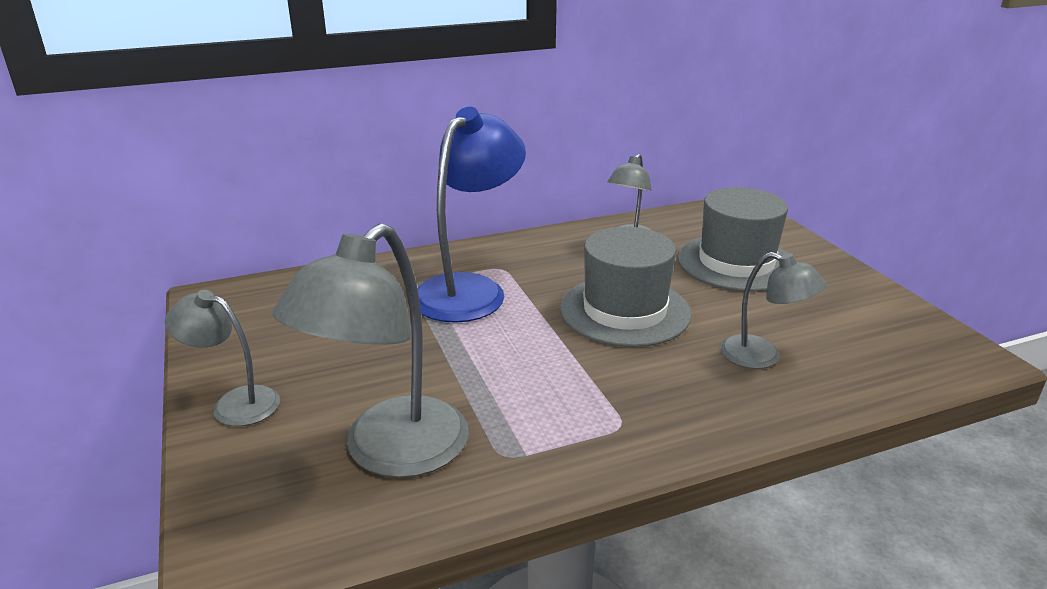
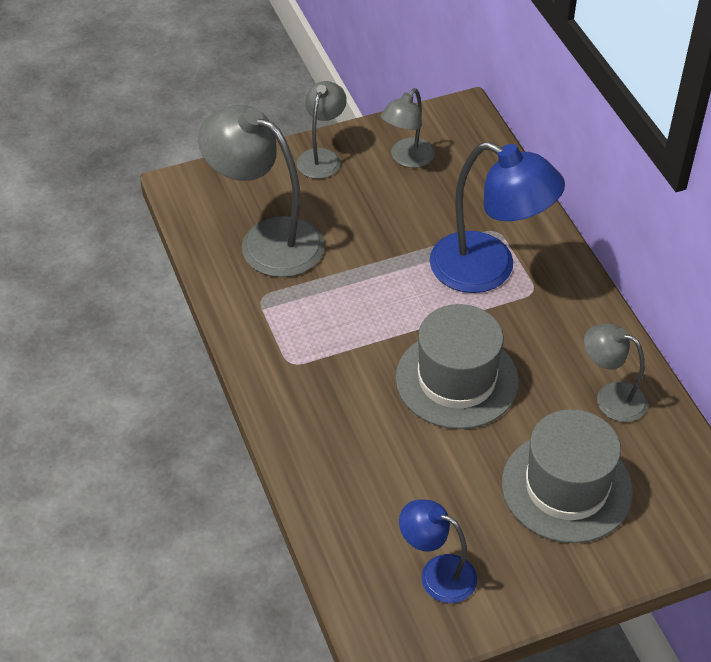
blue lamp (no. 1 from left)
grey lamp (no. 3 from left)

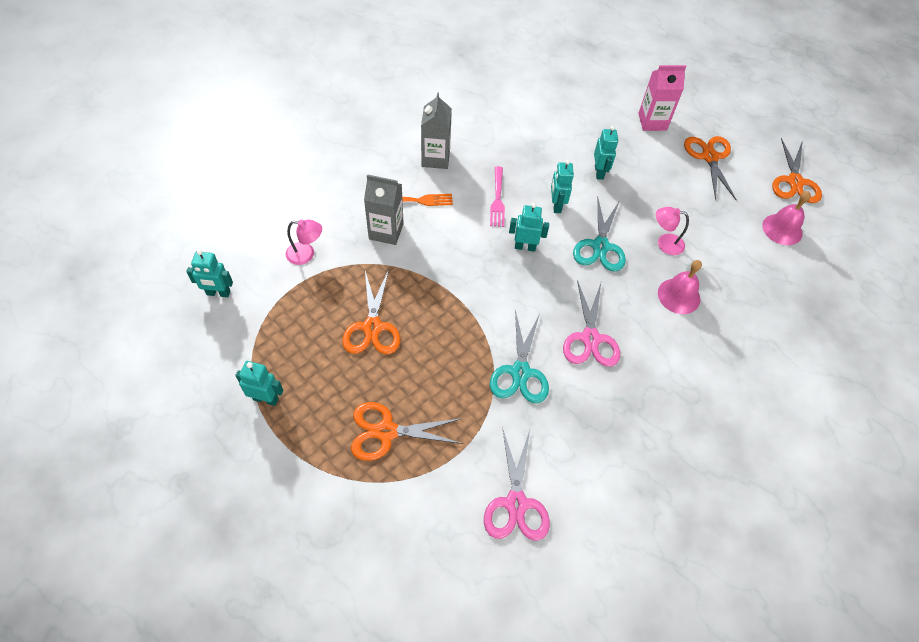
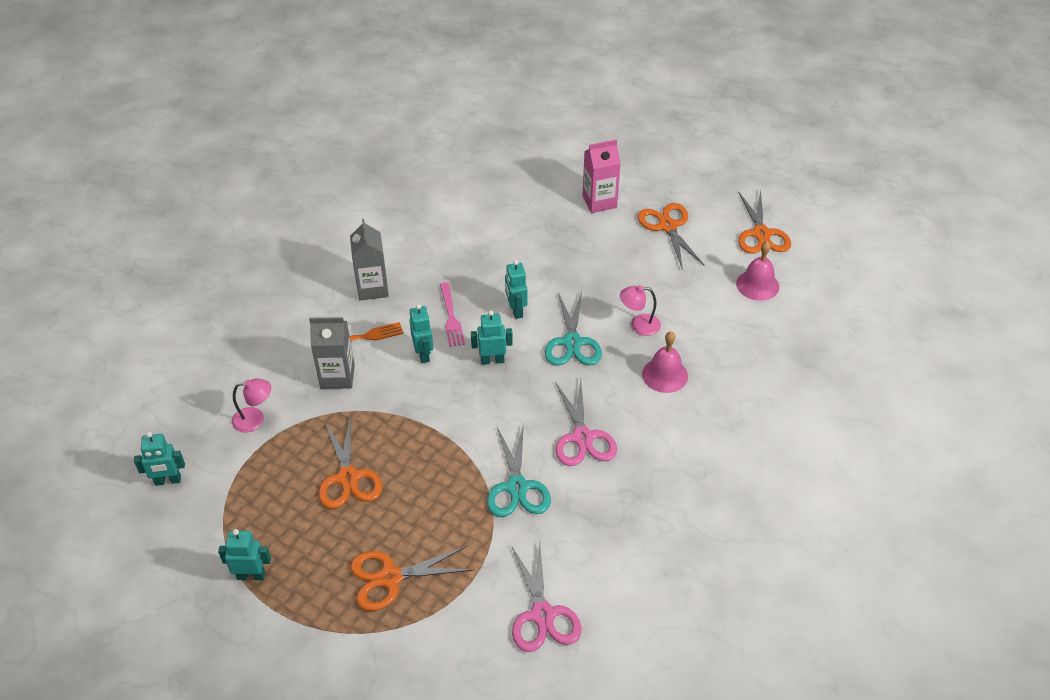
turquoise robot (no. 3 from left)

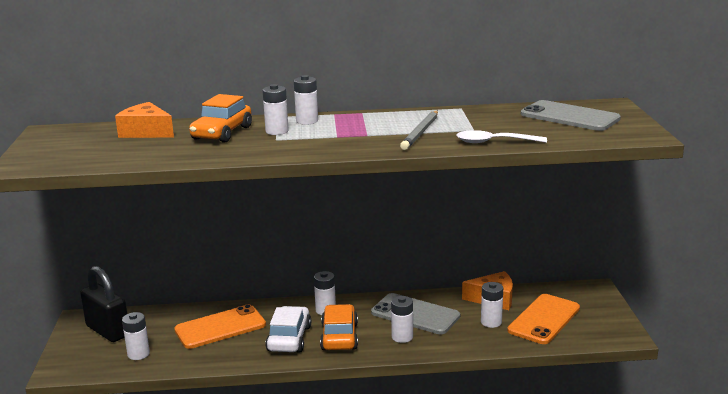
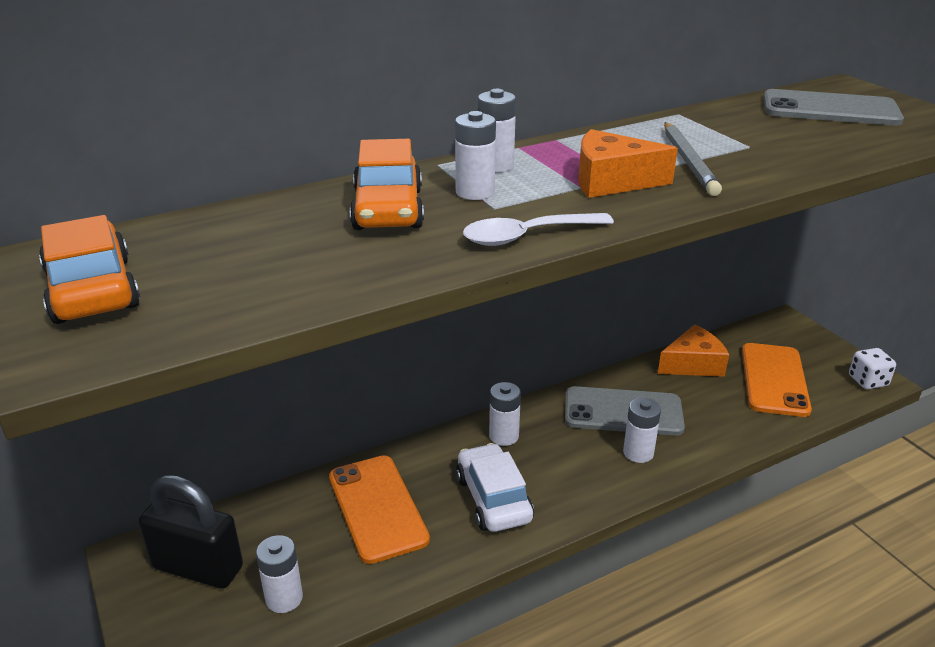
white battery (no. 6 from left in the first image)
white dice
orange cheese (no. 1 from left)
orange car (no. 1 from left)
white spoon
orange phone (no. 1 from left)

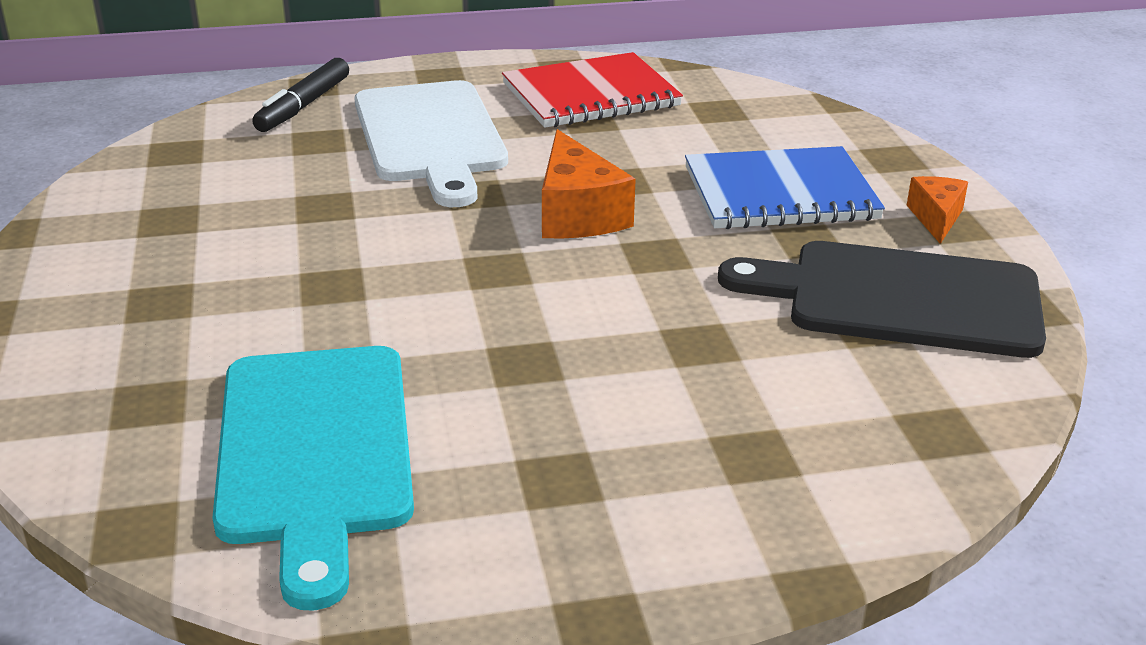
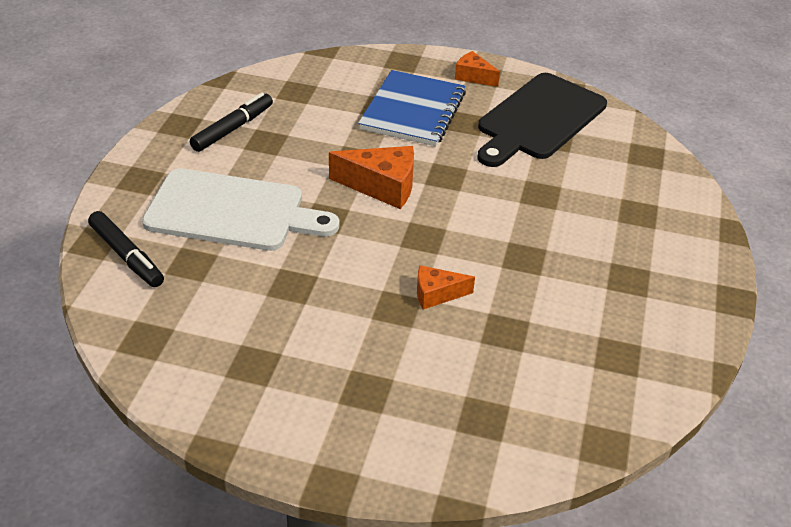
turquoise cutting board
orange cheese (no. 2 from left)
black marker (no. 2 from left)

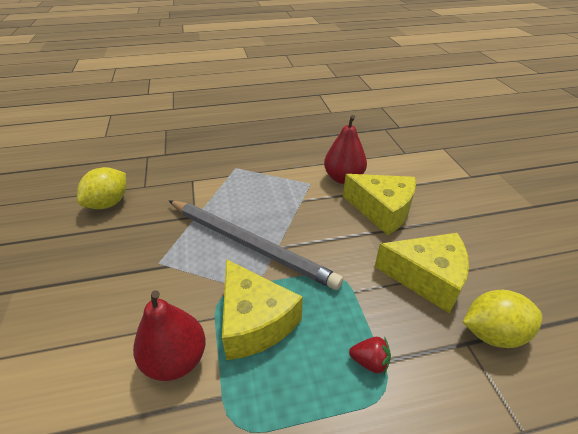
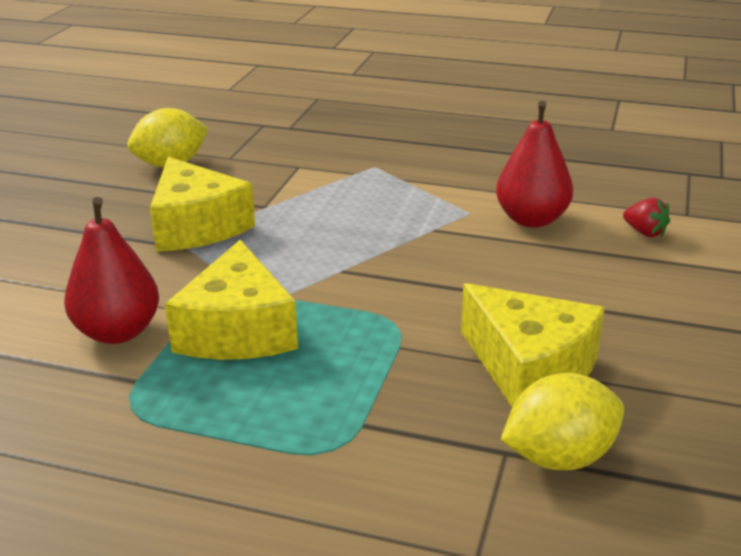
grey pencil
yellow cheese (no. 1 from left)
red strawberry
yellow lemon (no. 2 from left)

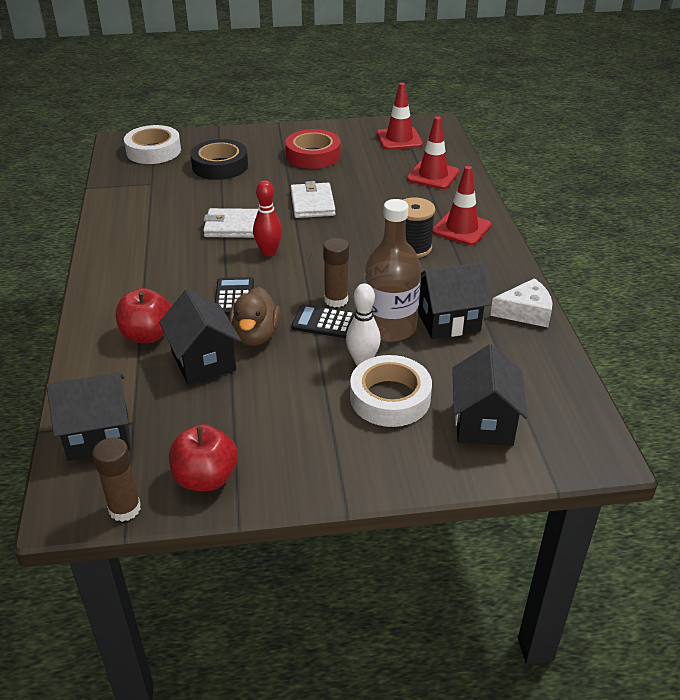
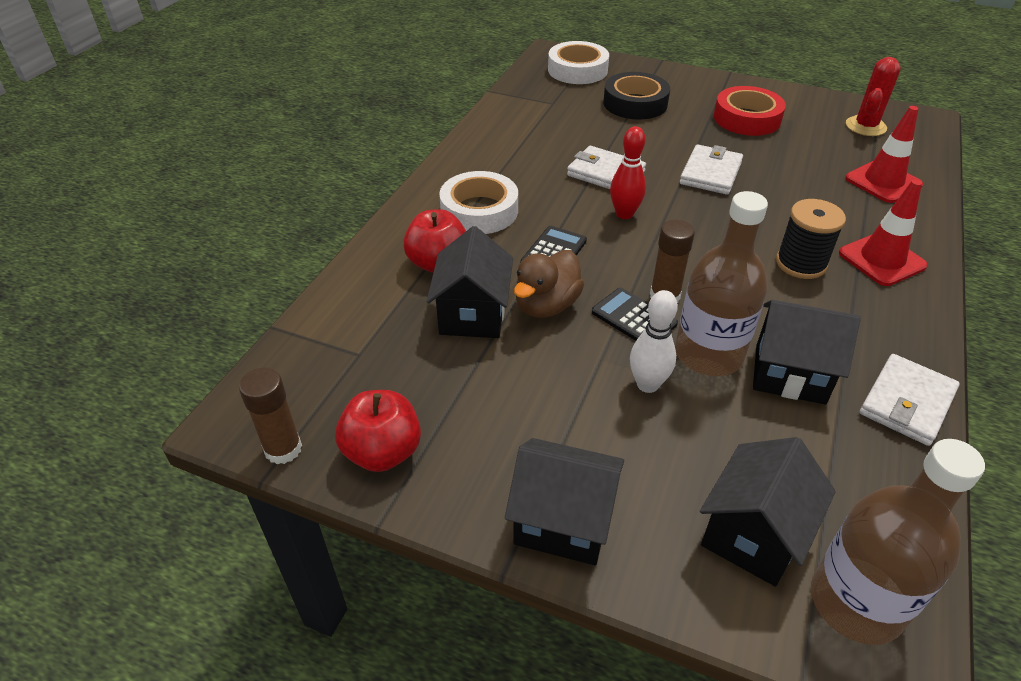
brown bottle (no. 2 from left)
black house (no. 2 from left)
white tape (no. 1 from left)
red cactus
white wallet (no. 3 from left)

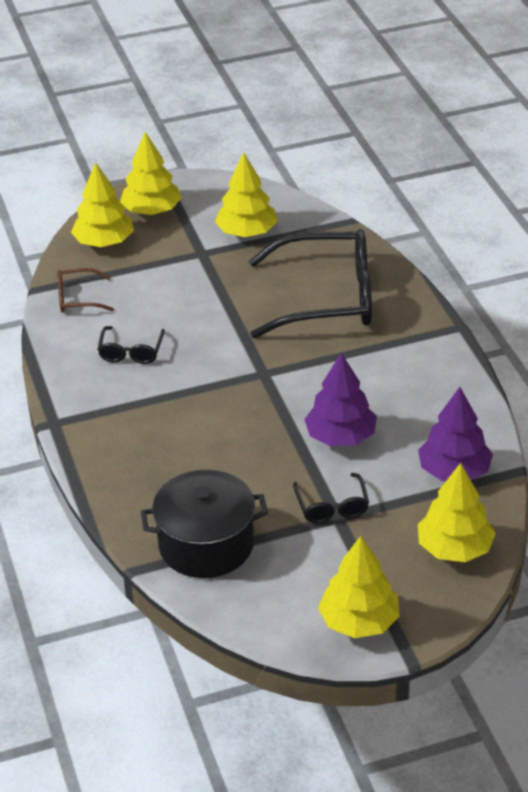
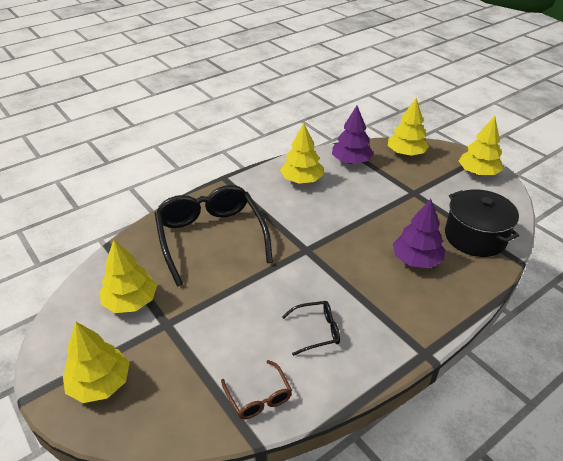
black glasses (no. 3 from left in the first image)
yellow tree (no. 3 from left)
purple tree (no. 2 from left)

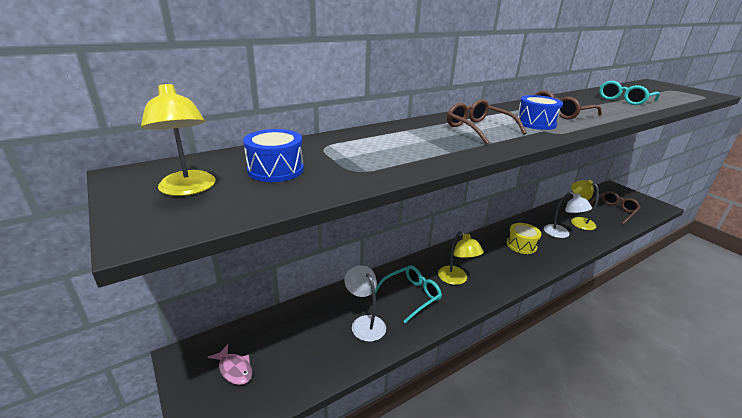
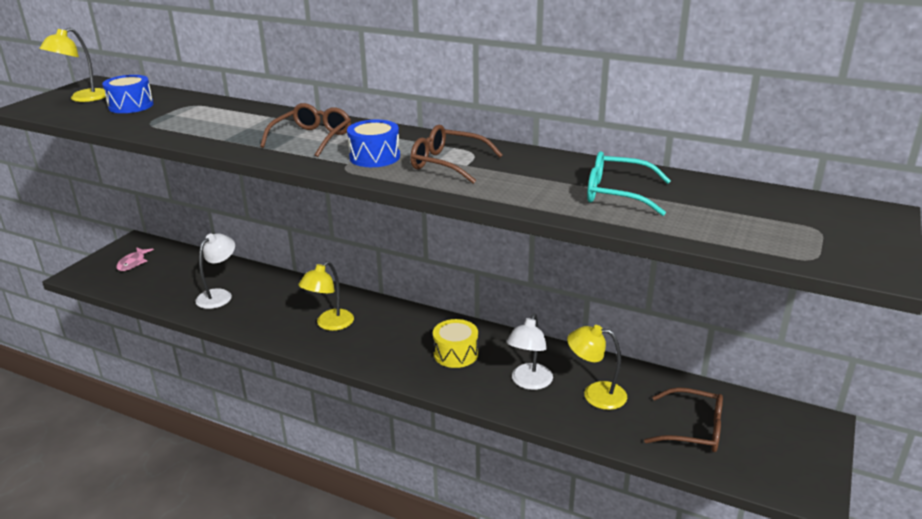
turquoise glasses (no. 1 from left in the first image)
yellow lamp (no. 3 from left)

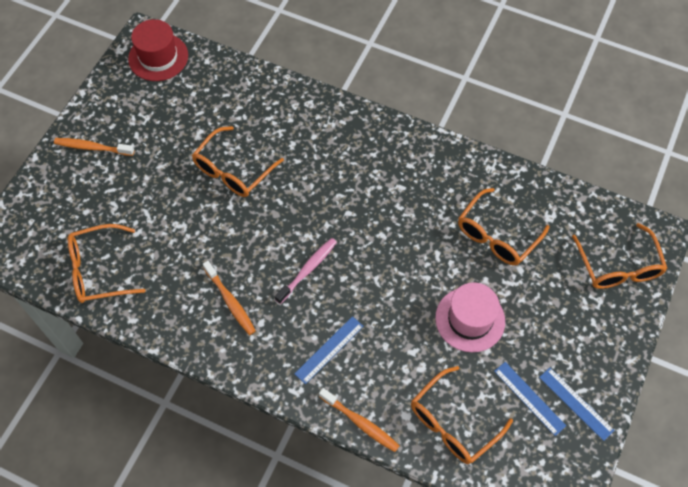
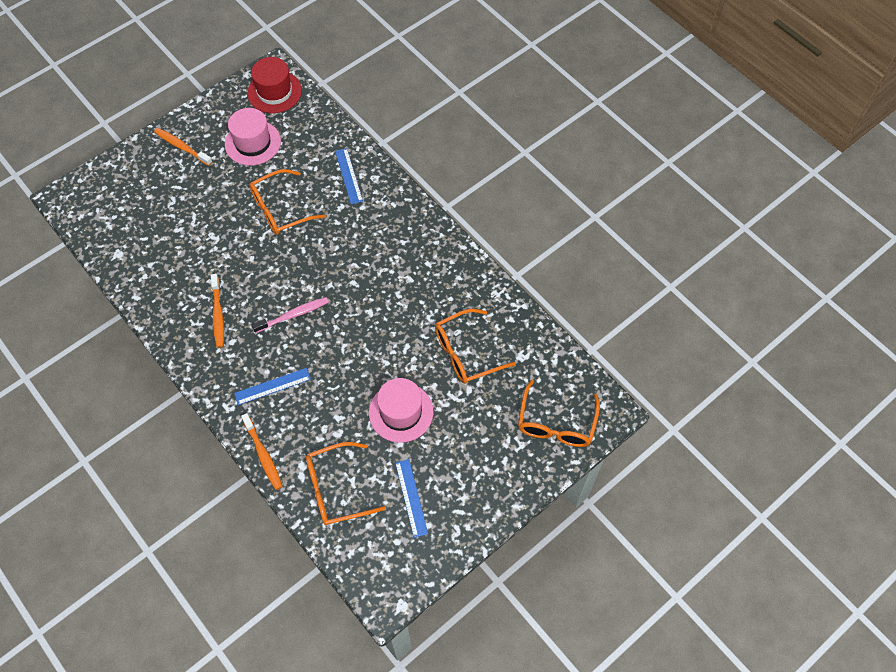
orange glasses (no. 1 from left in the first image)
pink hat (no. 1 from left)
blue ruler (no. 2 from left)

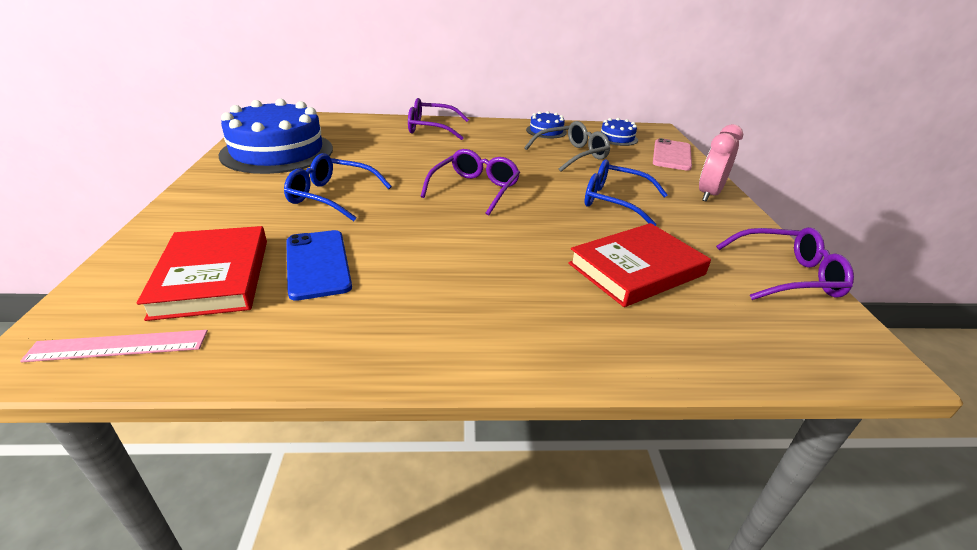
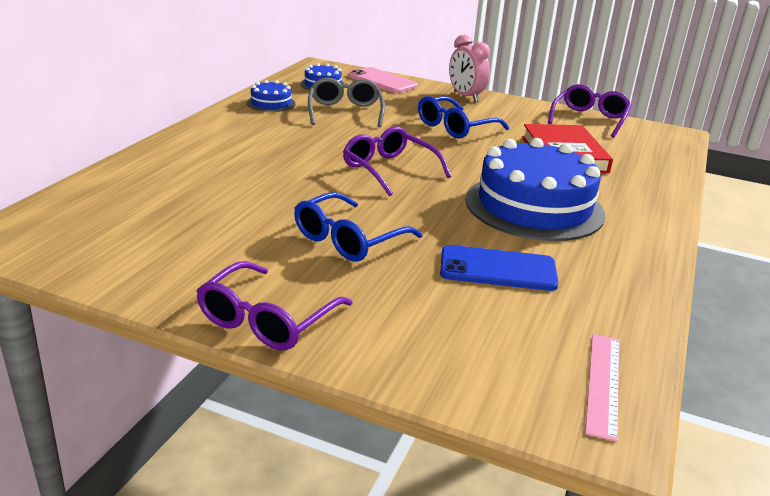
red book (no. 1 from left in the first image)
blue cake (no. 3 from left)
purple glasses (no. 1 from left)

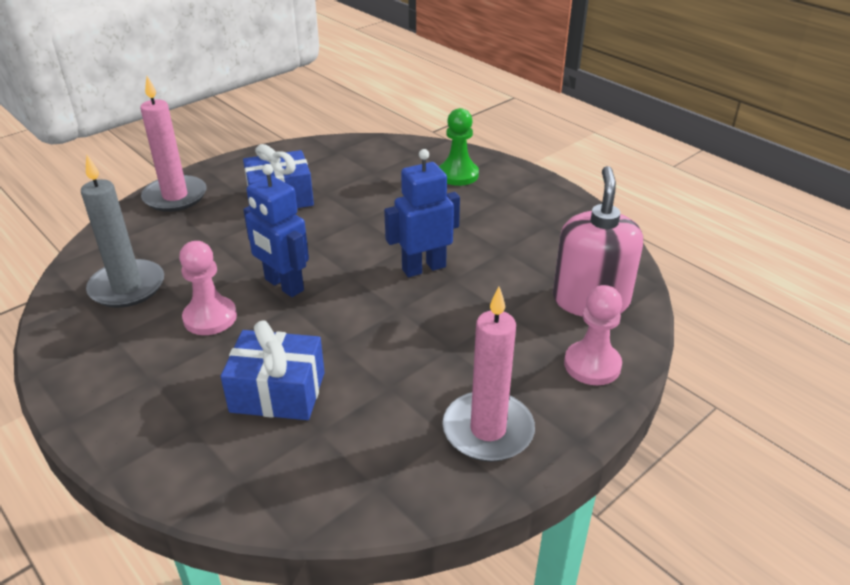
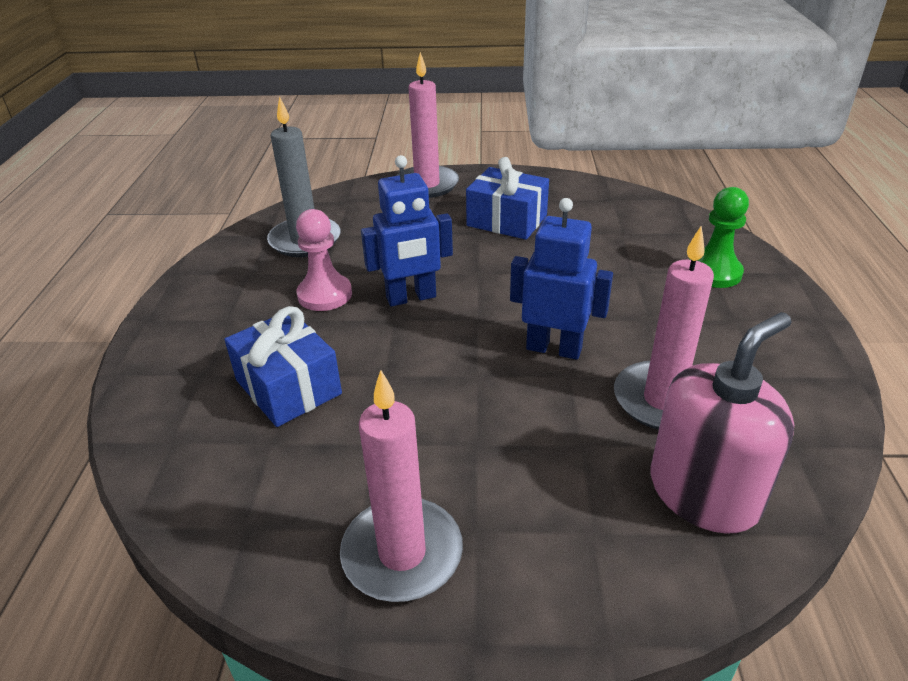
pink pawn (no. 2 from left in the first image)
pink candle (no. 3 from left)
blue robot (no. 1 from left)

